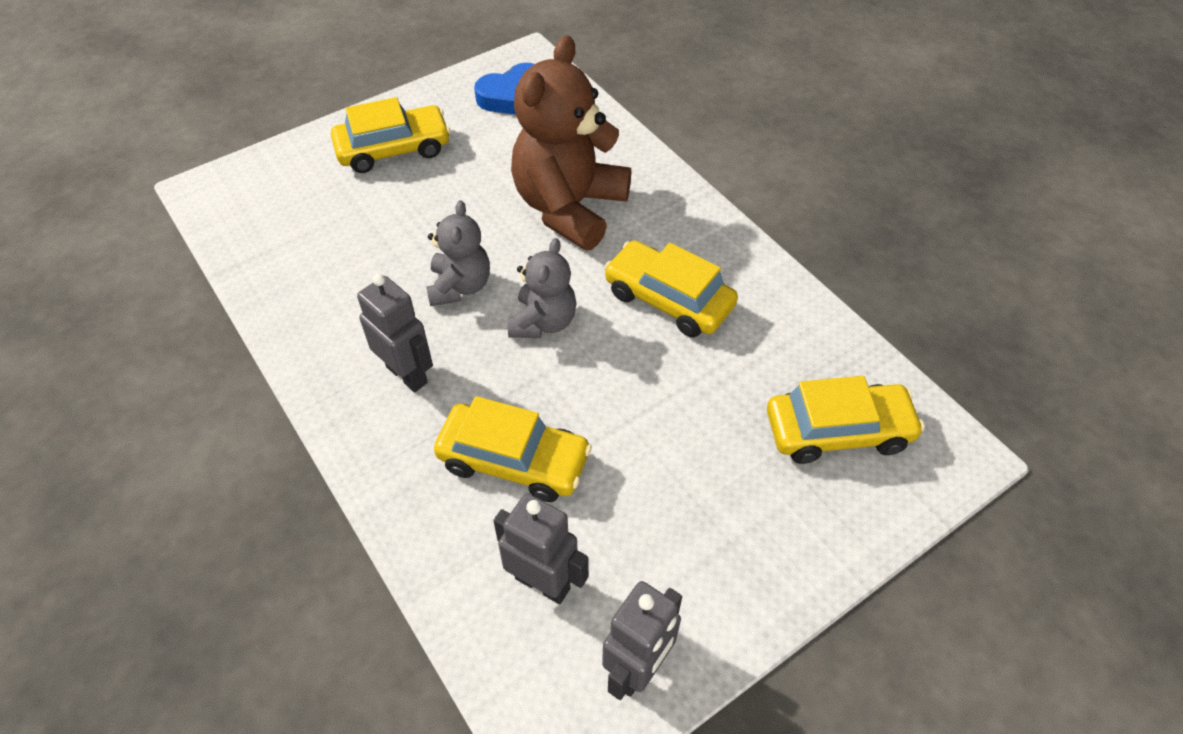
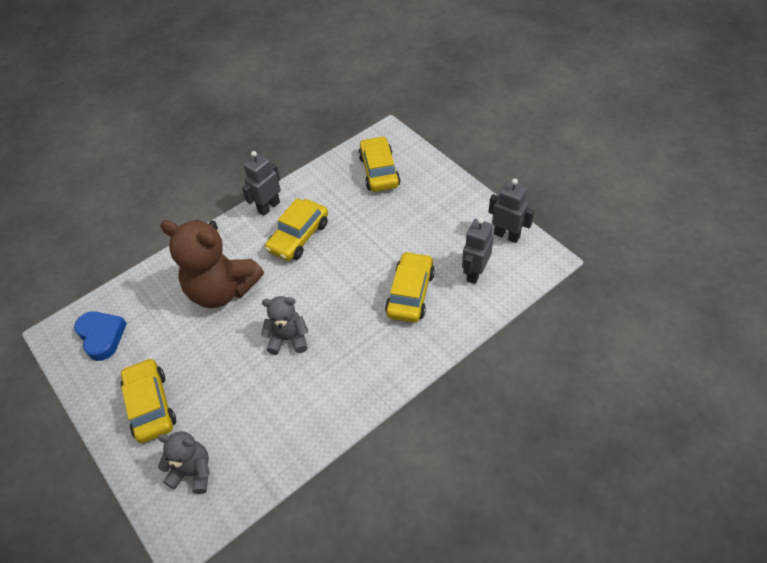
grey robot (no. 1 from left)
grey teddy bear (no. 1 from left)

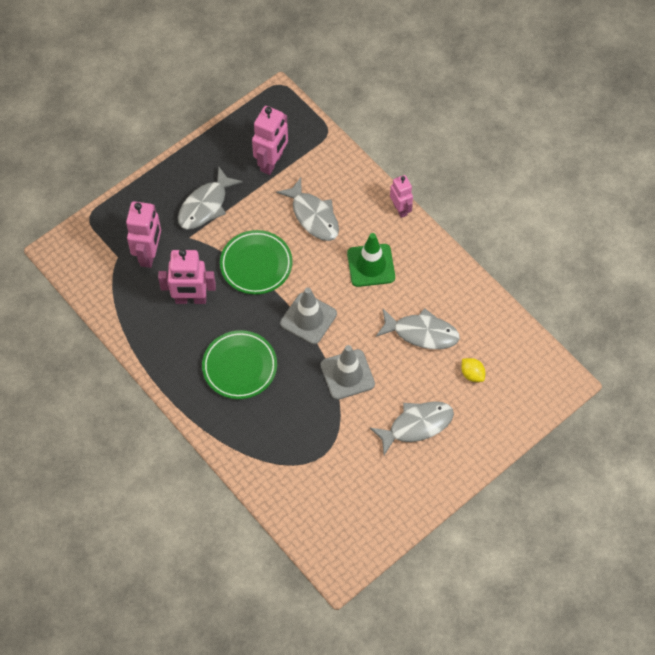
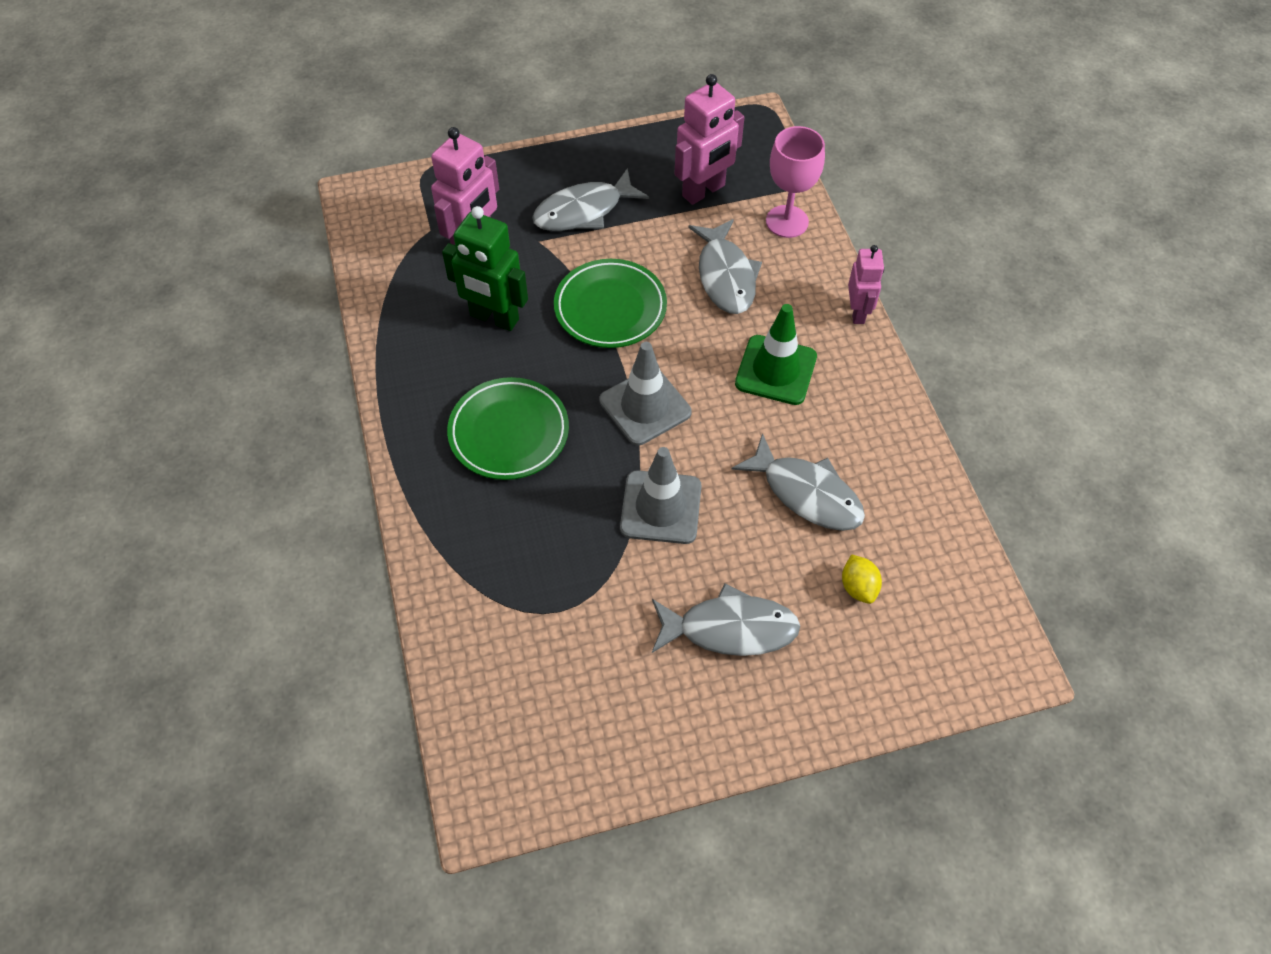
pink goblet
green robot

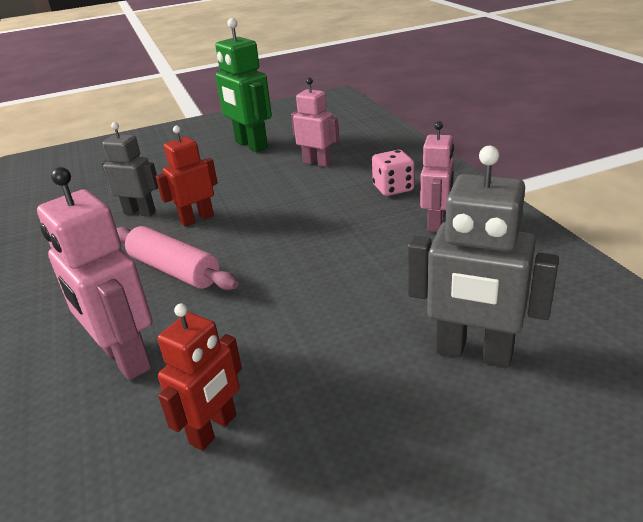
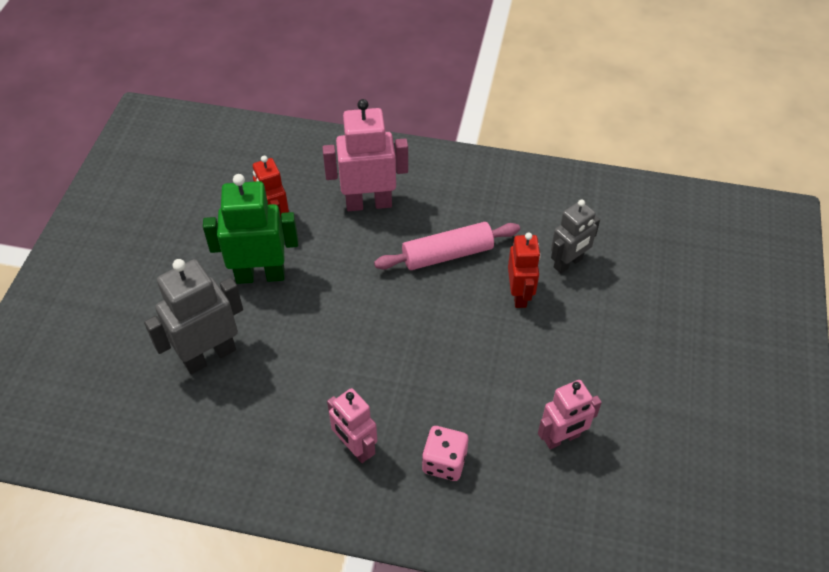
green robot

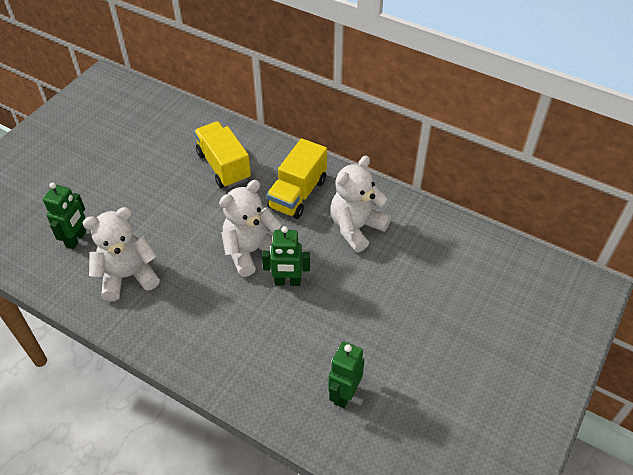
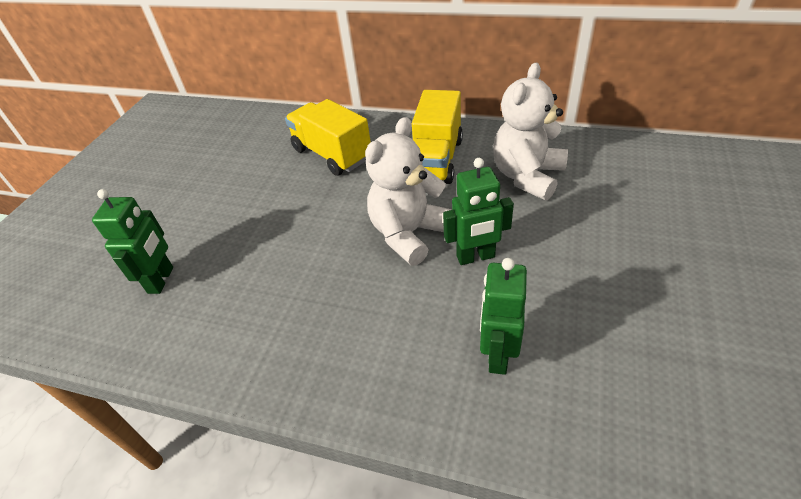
white teddy bear (no. 1 from left in the first image)
green robot (no. 3 from left)

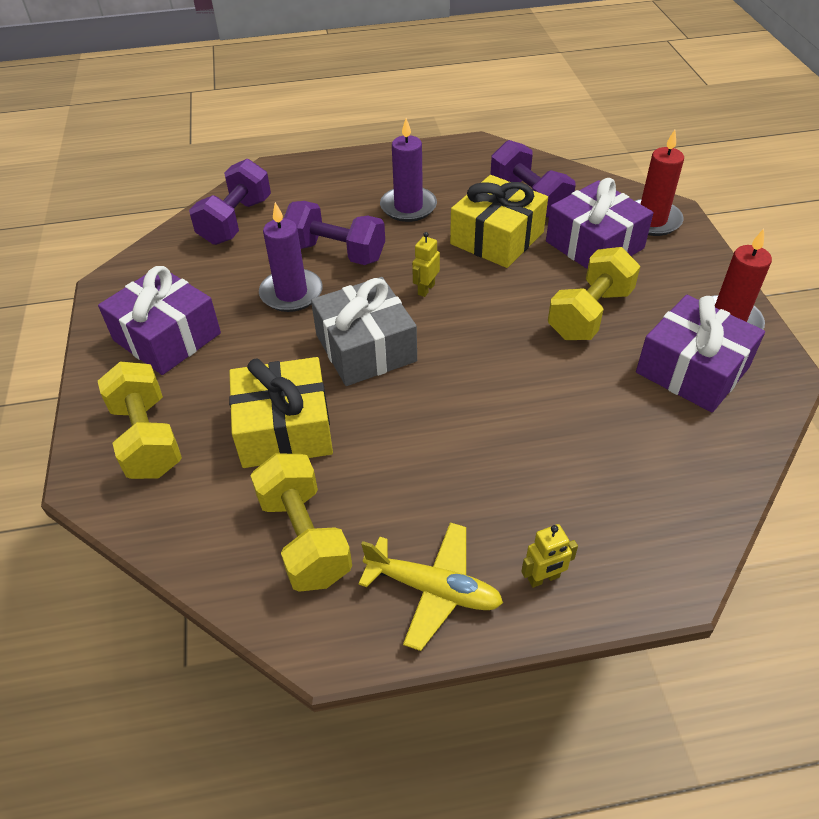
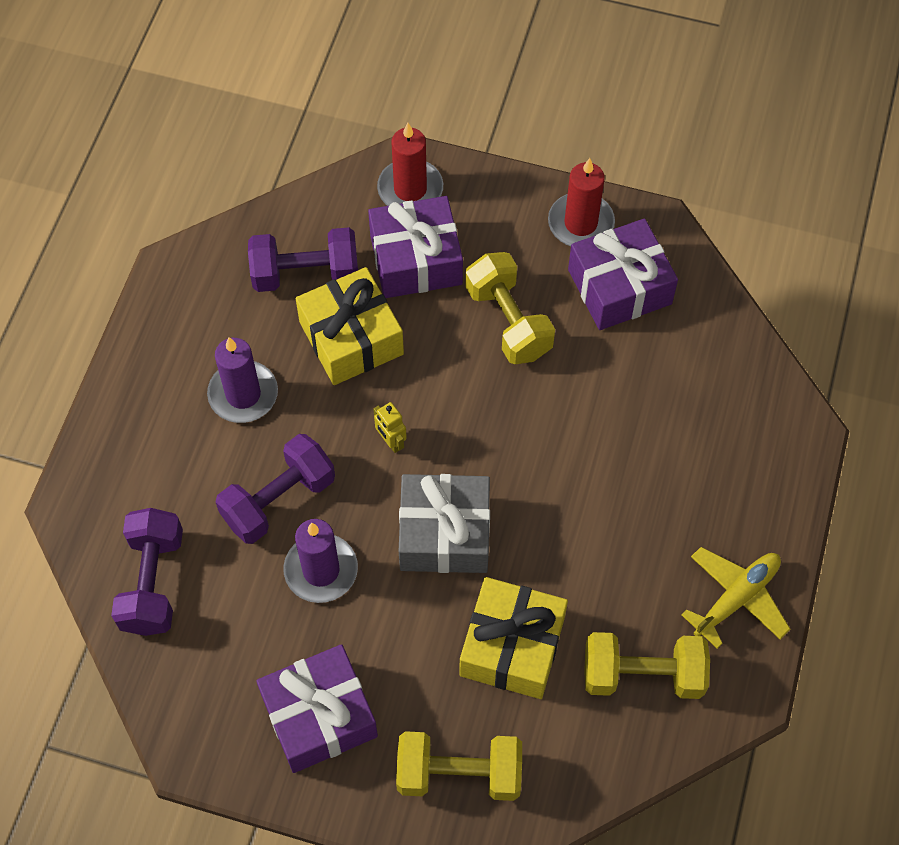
yellow robot (no. 2 from left in the first image)
purple dumbbell (no. 1 from left)

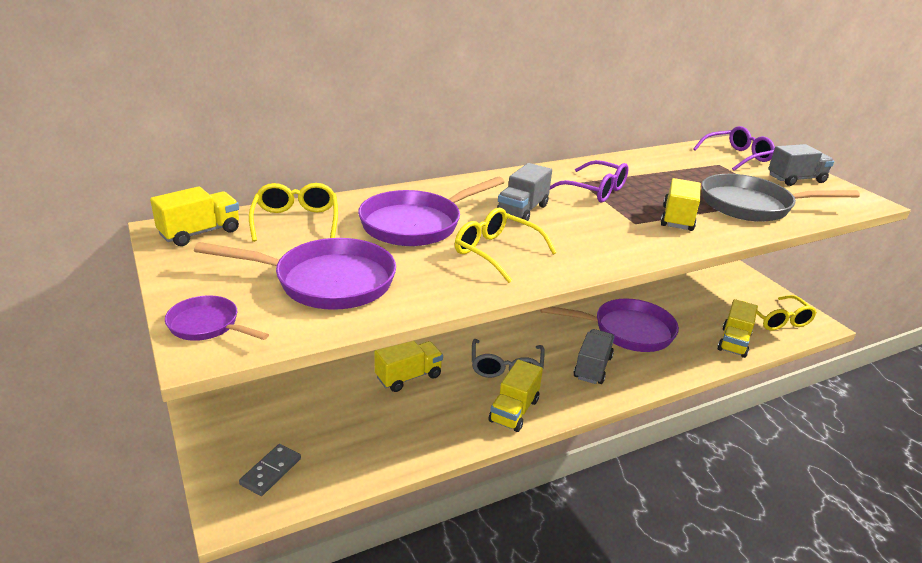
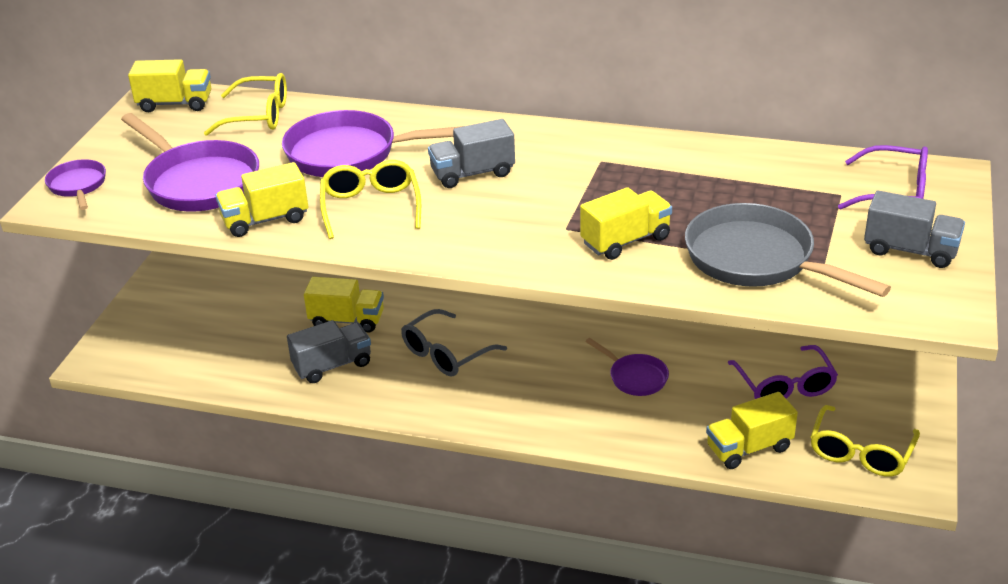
grey domino
yellow truck (no. 2 from left)
purple glasses (no. 1 from left)
grey truck (no. 1 from left)
yellow glasses (no. 1 from left)
purple pan (no. 4 from left)

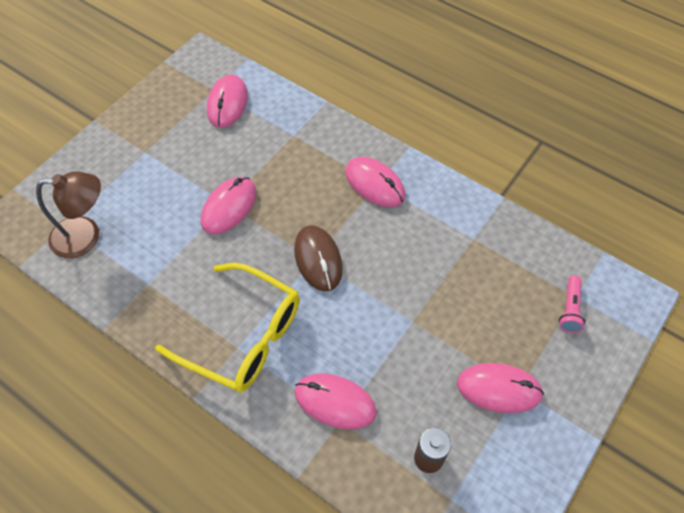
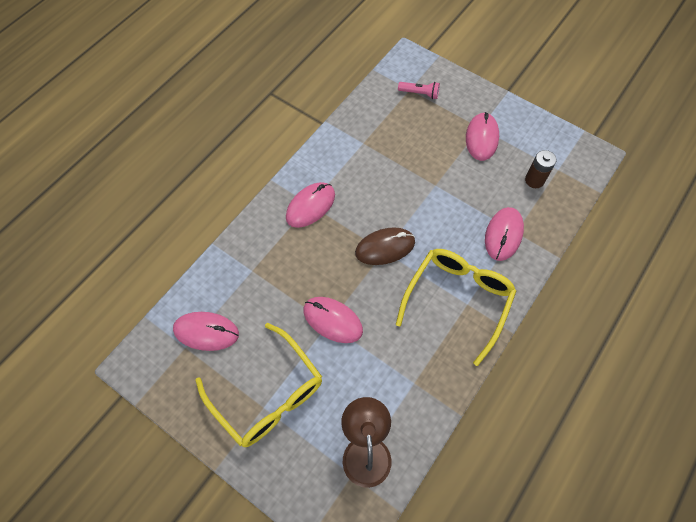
yellow glasses (no. 1 from left)

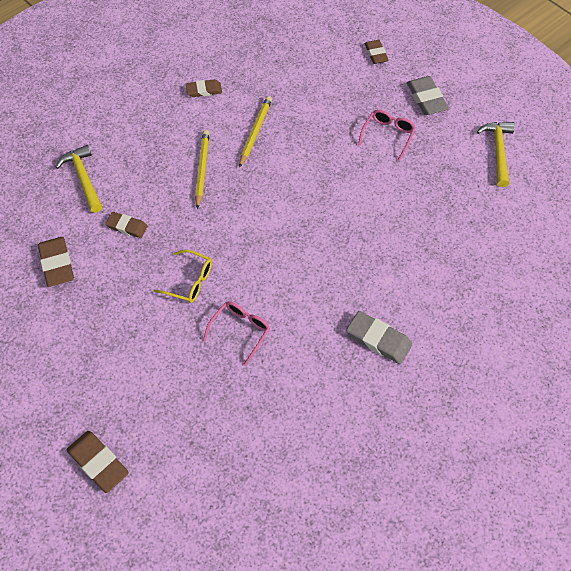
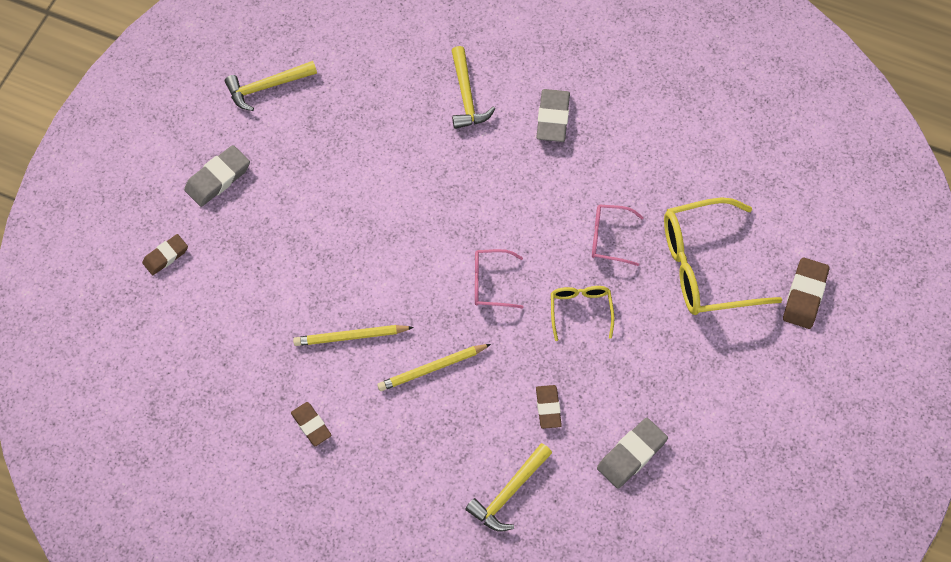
yellow hammer (no. 2 from left)
yellow glasses (no. 2 from left)
pink glasses (no. 1 from left)
grey eraser (no. 3 from left)

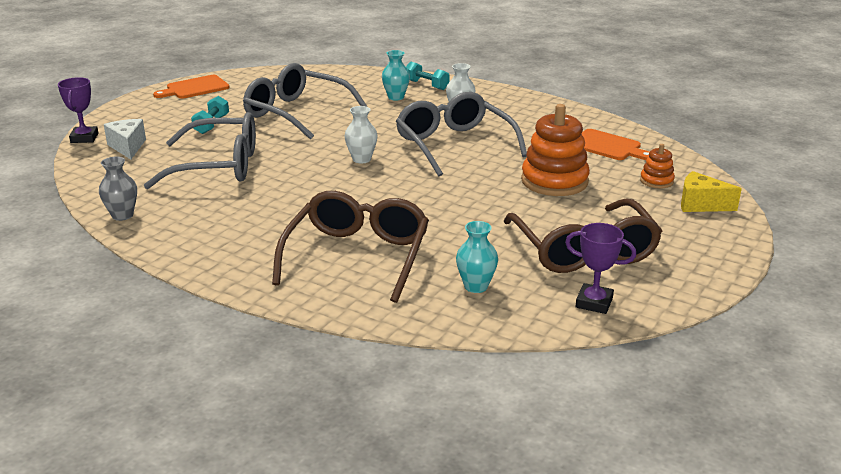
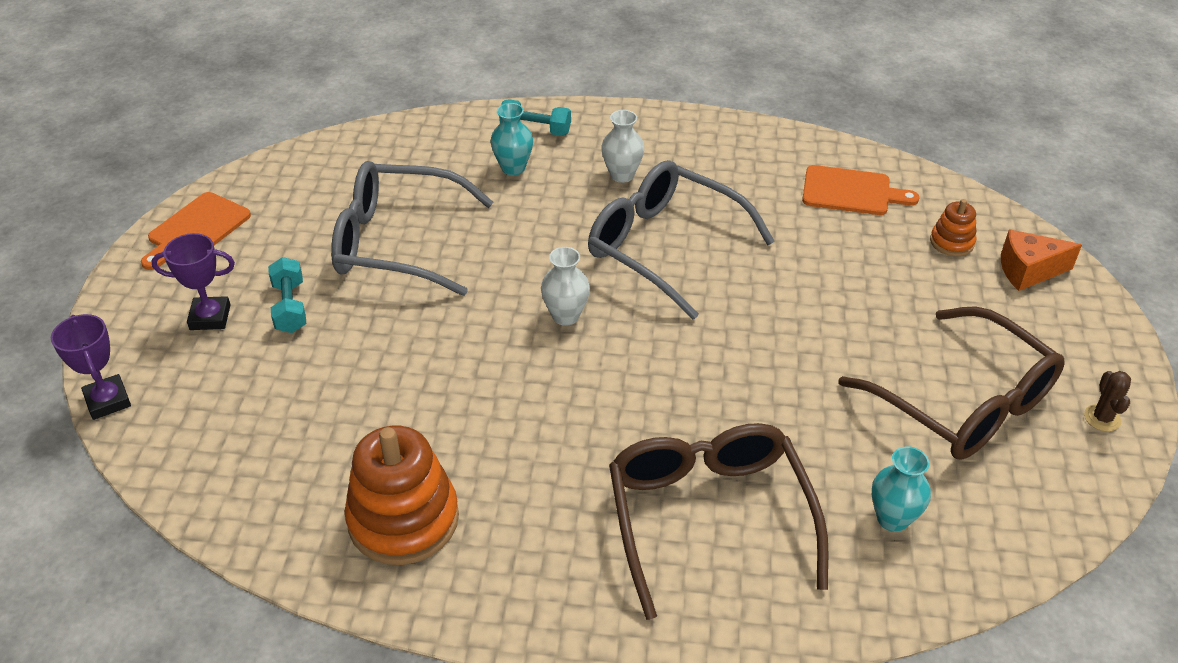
grey vase
white cheese
grey glasses (no. 1 from left in the first image)
brown cactus
orange stacking toy (no. 1 from left)
purple trophy (no. 2 from left)
orange cheese

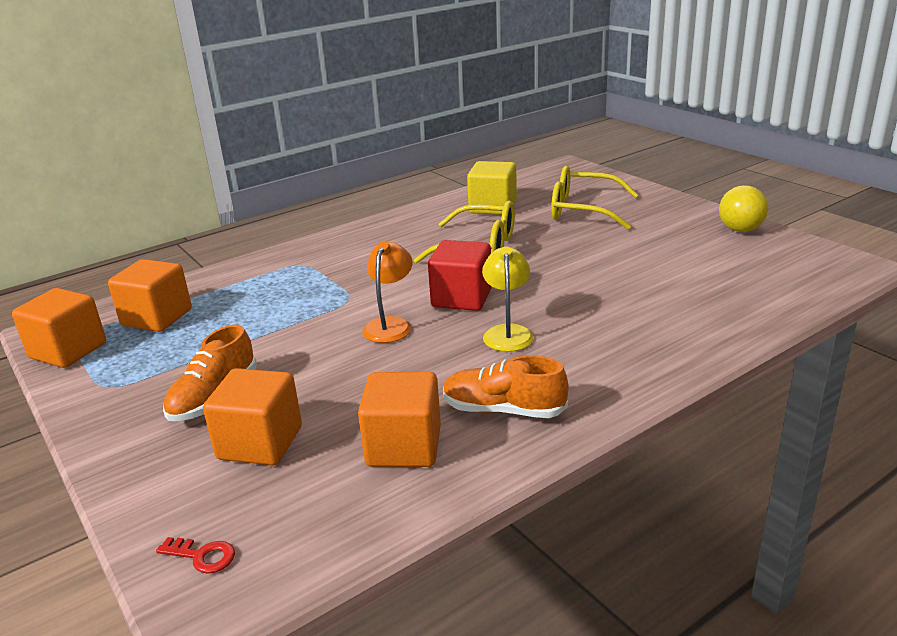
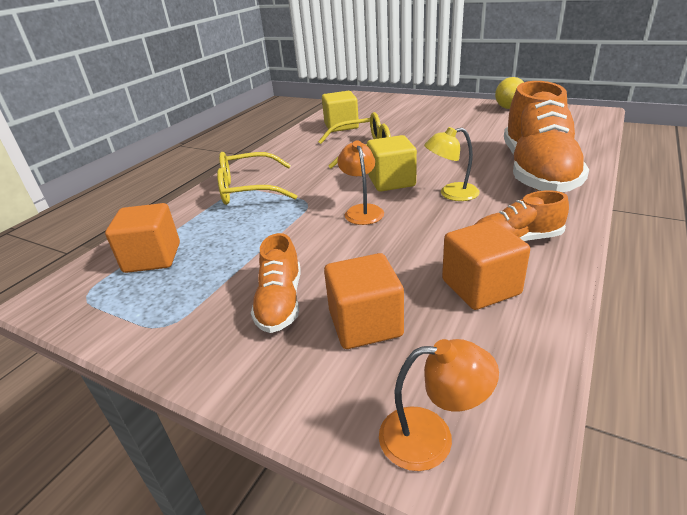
orange cube (no. 1 from left in the first image)
orange shoe (no. 3 from left)
yellow glasses (no. 1 from left)
orange lamp (no. 2 from left)
yellow cube (no. 2 from left)
yellow lamp

